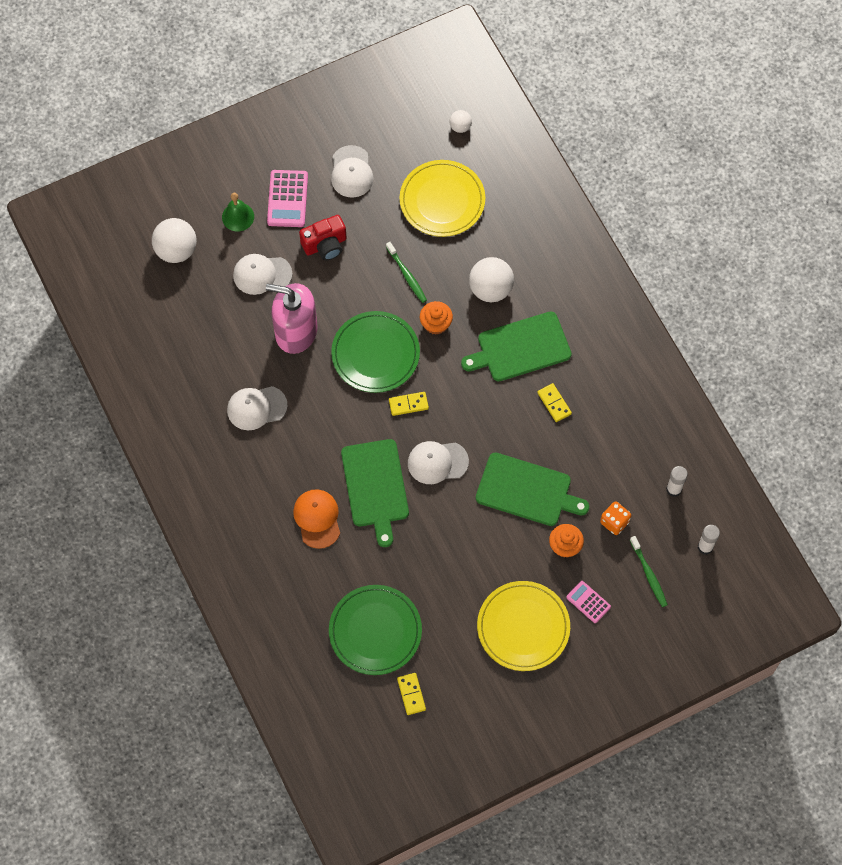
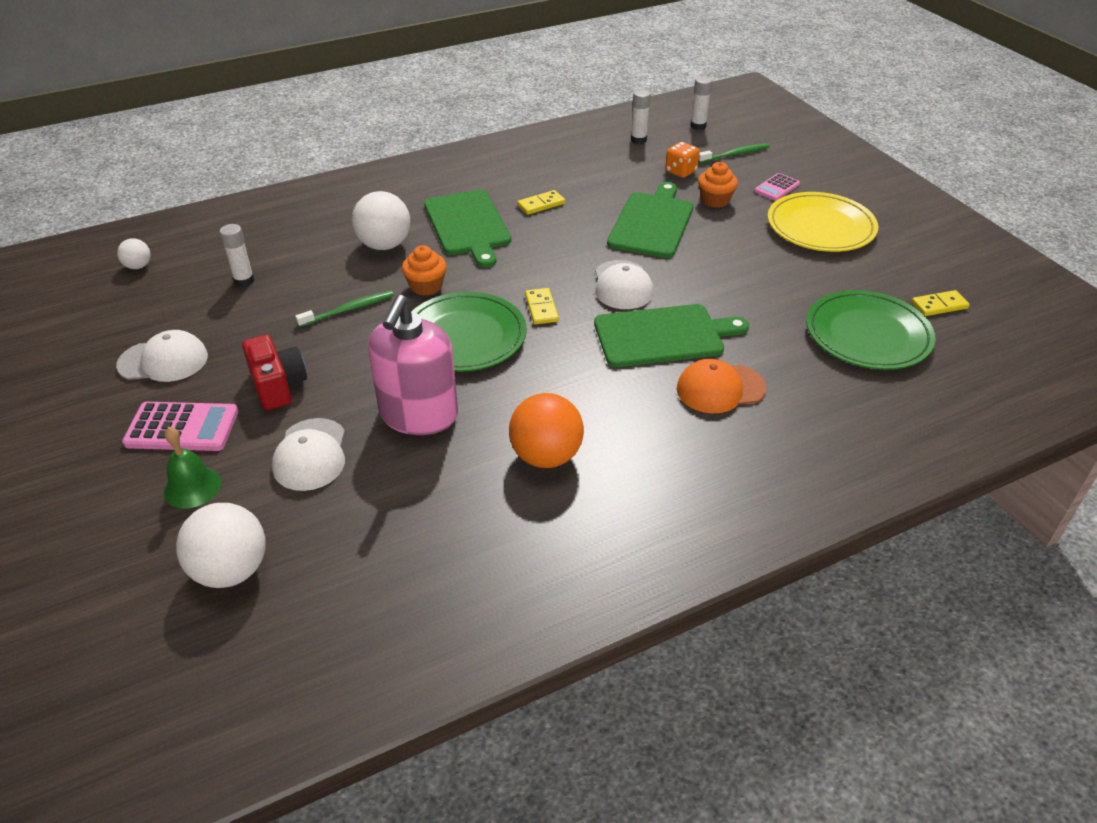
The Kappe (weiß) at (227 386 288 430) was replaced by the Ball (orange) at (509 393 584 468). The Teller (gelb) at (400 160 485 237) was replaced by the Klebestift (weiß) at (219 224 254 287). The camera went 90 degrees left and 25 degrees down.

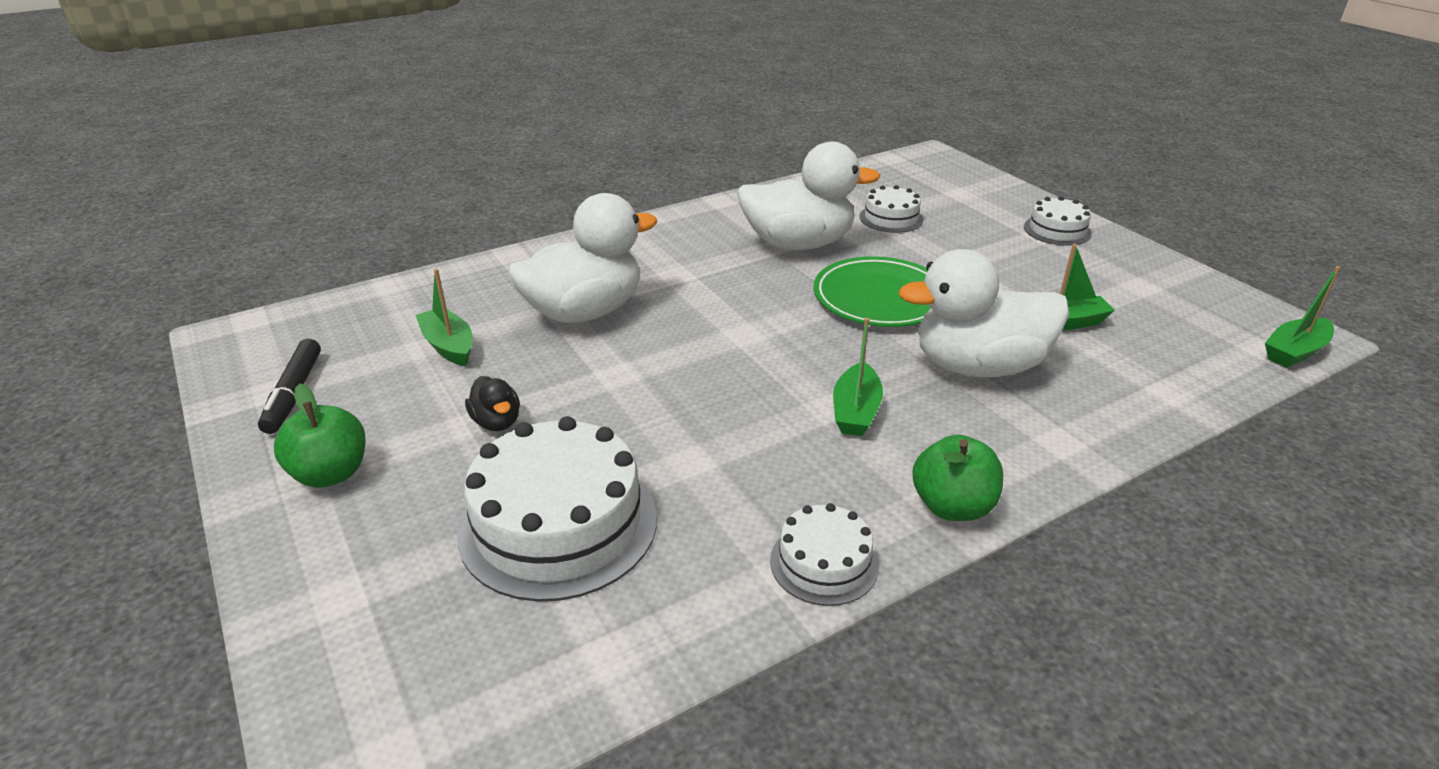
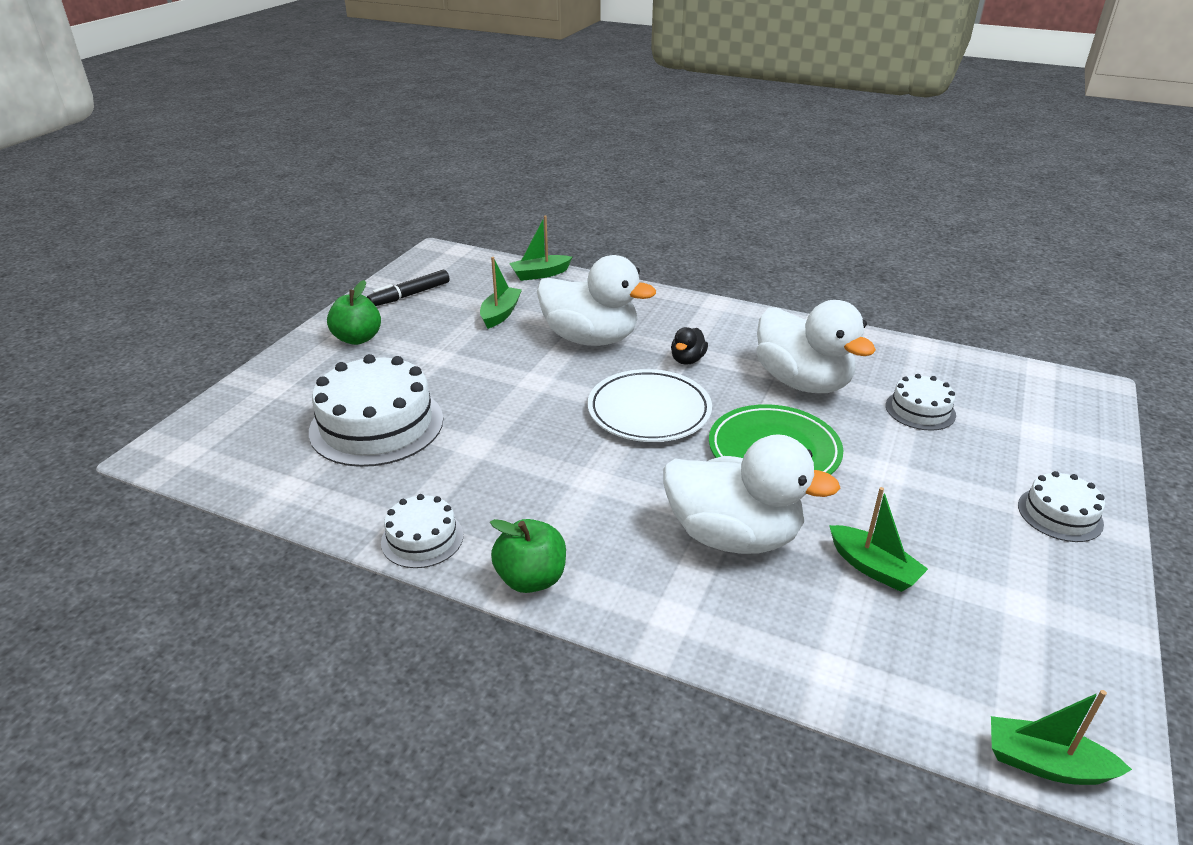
The Ente (schwarz) moved from (465 376 520 431) to (671 327 708 365). The Boot (grün) moved from (833 318 883 436) to (509 215 572 281). The Ente (weiß) at (899 249 1069 378) turned 150 degrees clockwise. The Teller (weiß) at (588 369 712 442) appeared. The camera went 55 degrees right and 0 degrees up.

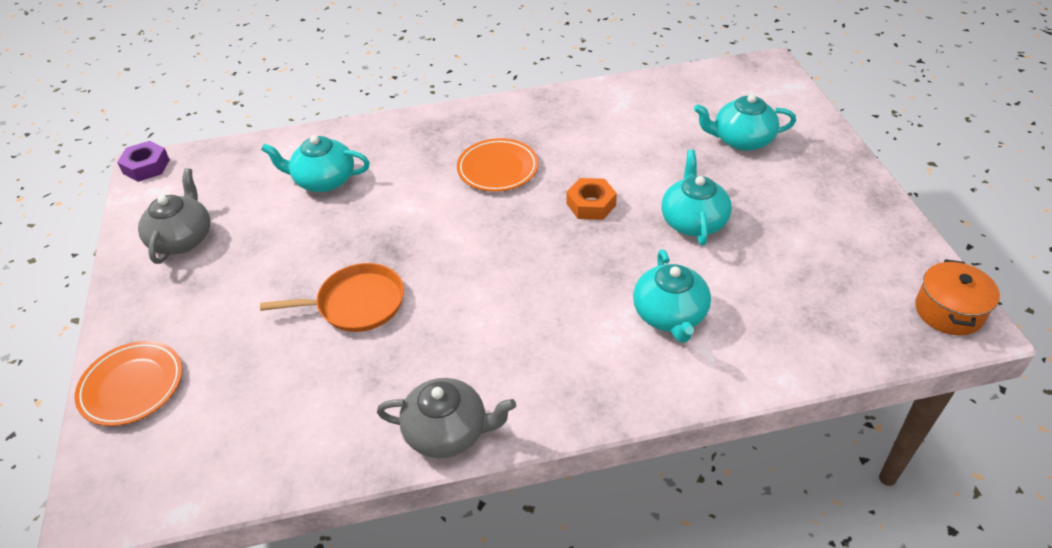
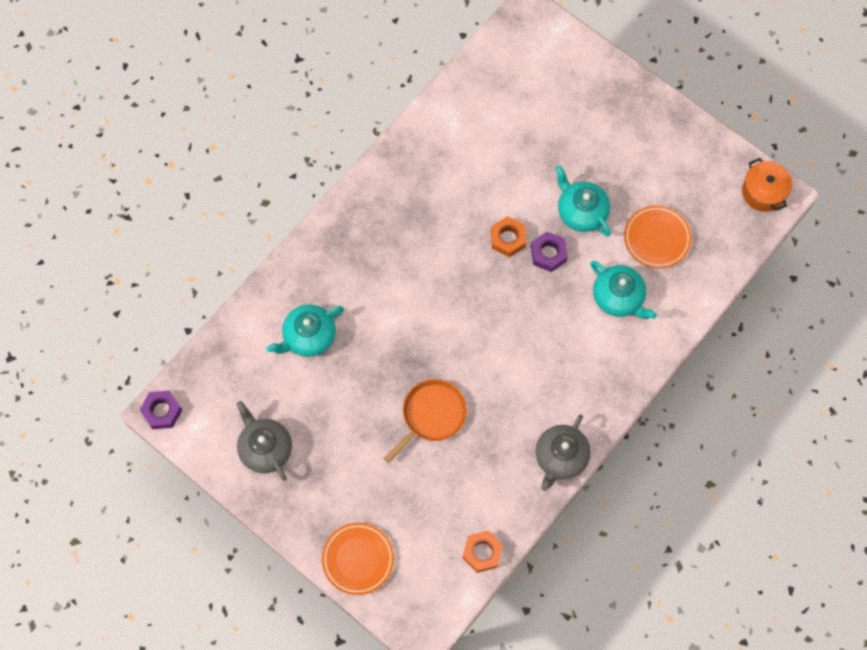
The Teekanne (grau) at (377 378 516 458) turned 150 degrees clockwise. The Teller (orange) moved from (457 138 539 192) to (624 205 692 269). The Teekanne (türkis) at (694 94 796 151) disappeared. The Sechskantmutter (orange) at (463 531 503 573) appeared. The Sechskantmutter (lila) at (531 231 568 272) appeared. The camera went 40 degrees left and 25 degrees up.

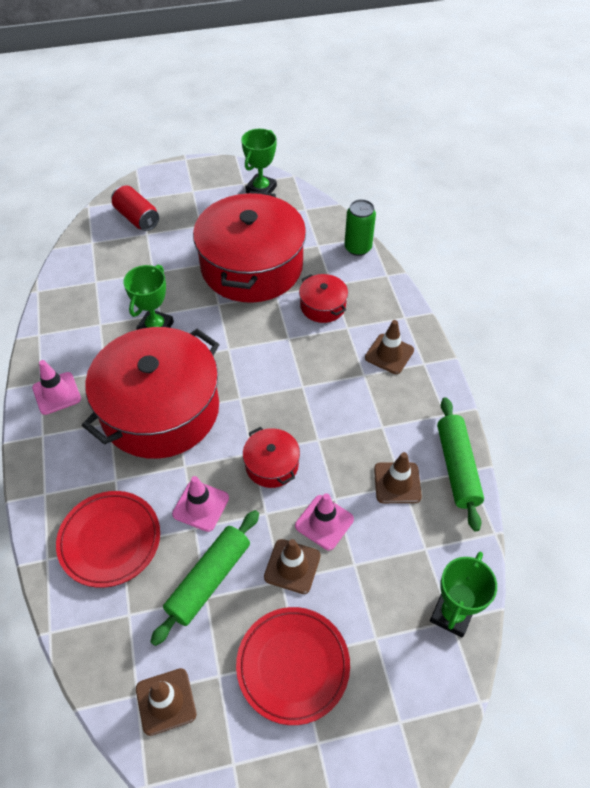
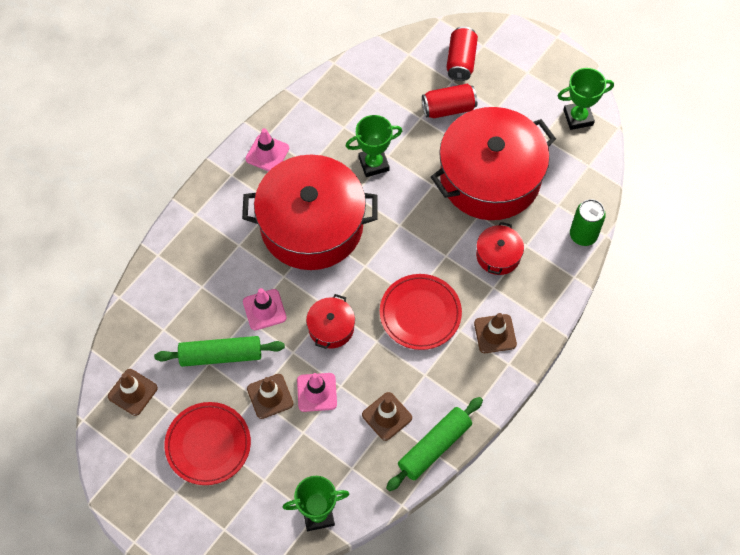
The Teller (rot) moved from (56 491 160 588) to (380 274 462 350). The Dose (rot) at (422 84 477 118) appeared. The camera went 50 degrees right and 10 degrees up.

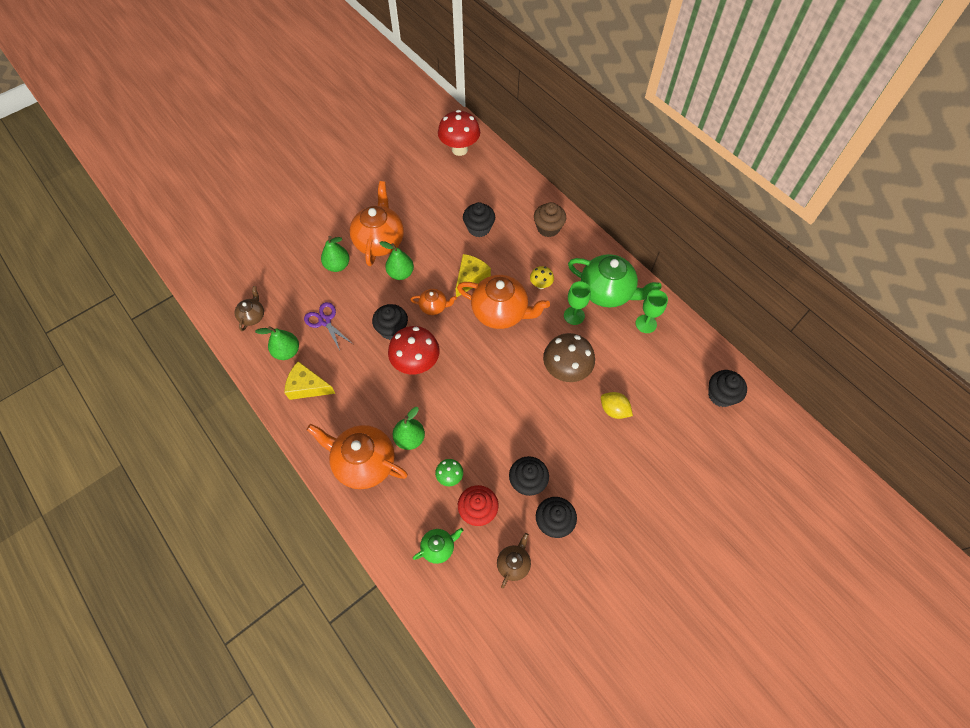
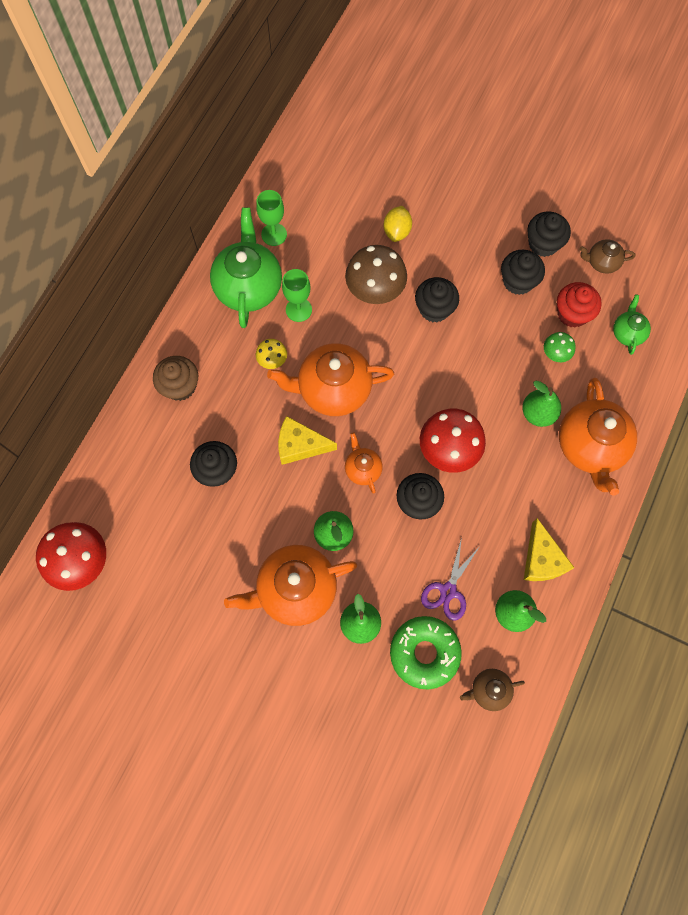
The Teekanne (grün) at (413 528 464 564) turned 60 degrees clockwise. The Teekanne (orange) at (457 275 550 329) turned 90 degrees counterclockwise. The Muffin (schwarz) moved from (708 370 747 407) to (415 277 459 323). The Donut (grün) at (390 616 462 689) appeared. The camera went 115 degrees left and 10 degrees up.

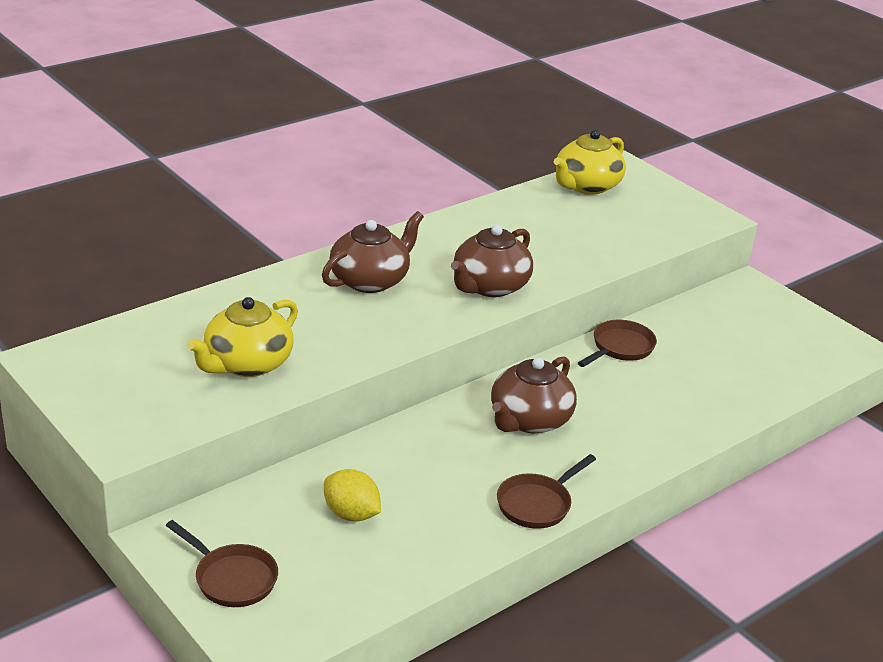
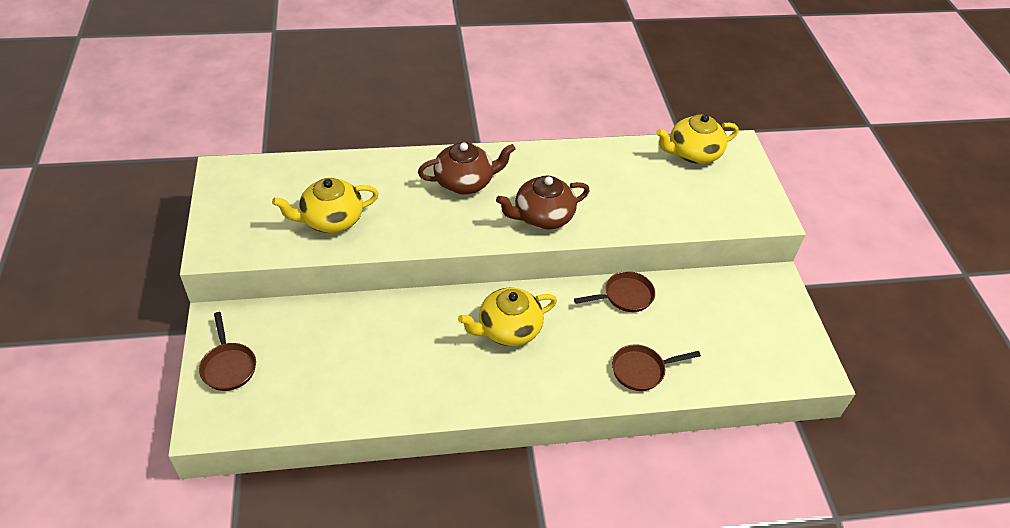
The Zitrone (gelb) at (324 469 381 522) disappeared. The Teekanne (braun) at (491 356 577 433) became the Teekanne (gelb) at (458 288 557 346). The Pfanne (braun) moved from (497 454 596 529) to (612 344 701 391). The camera went 30 degrees right and 15 degrees up.

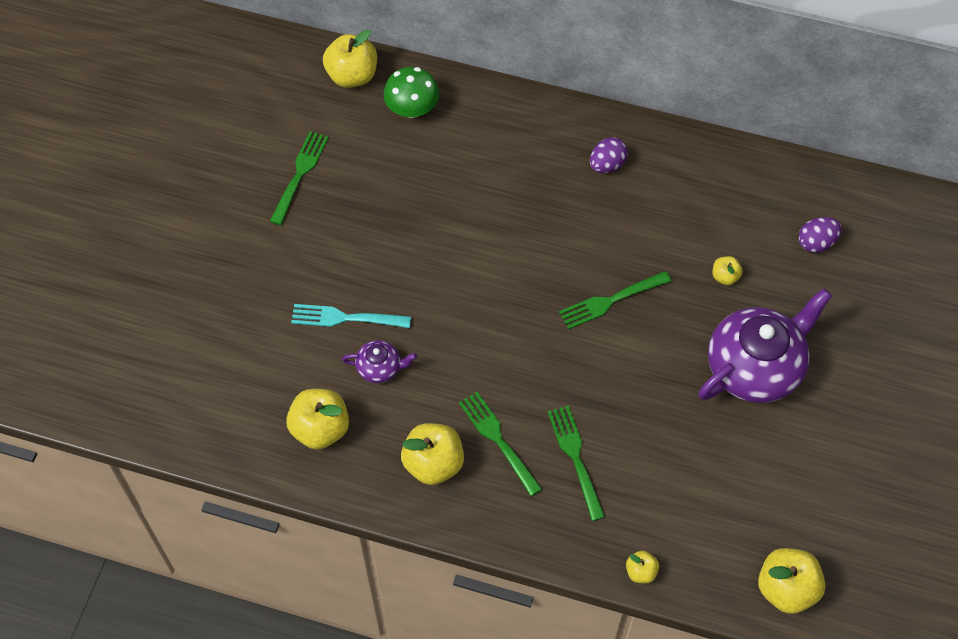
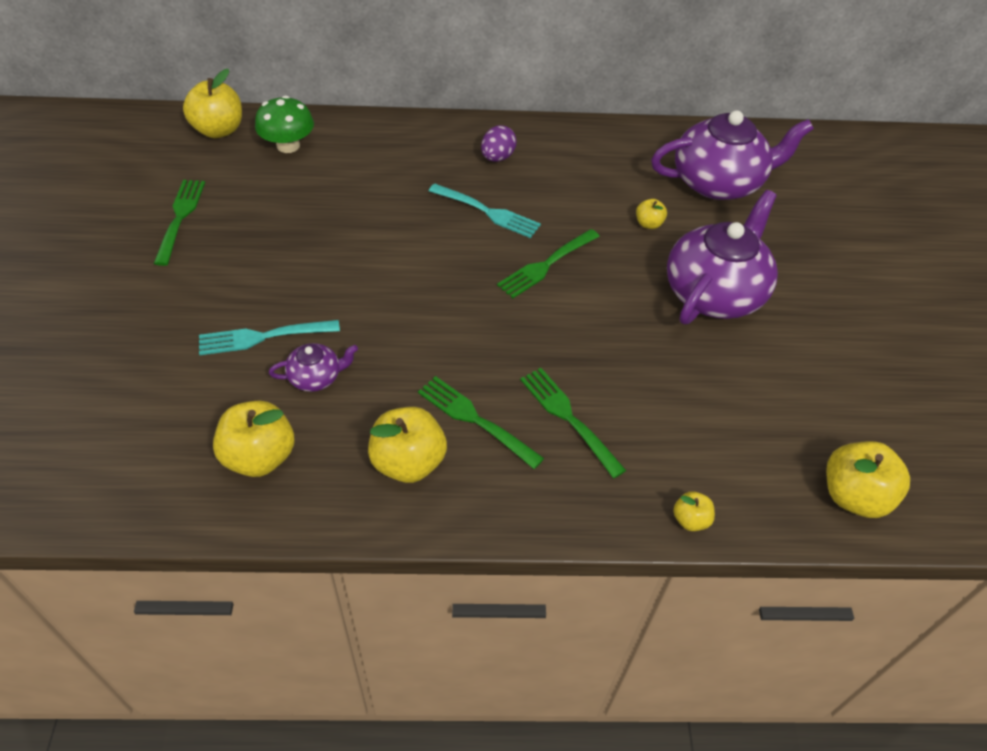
The Ei (lila) at (798 217 841 253) was replaced by the Teekanne (lila) at (651 110 814 200). The Gabel (türkis) at (429 183 541 238) appeared. The camera went 20 degrees left and 10 degrees down.

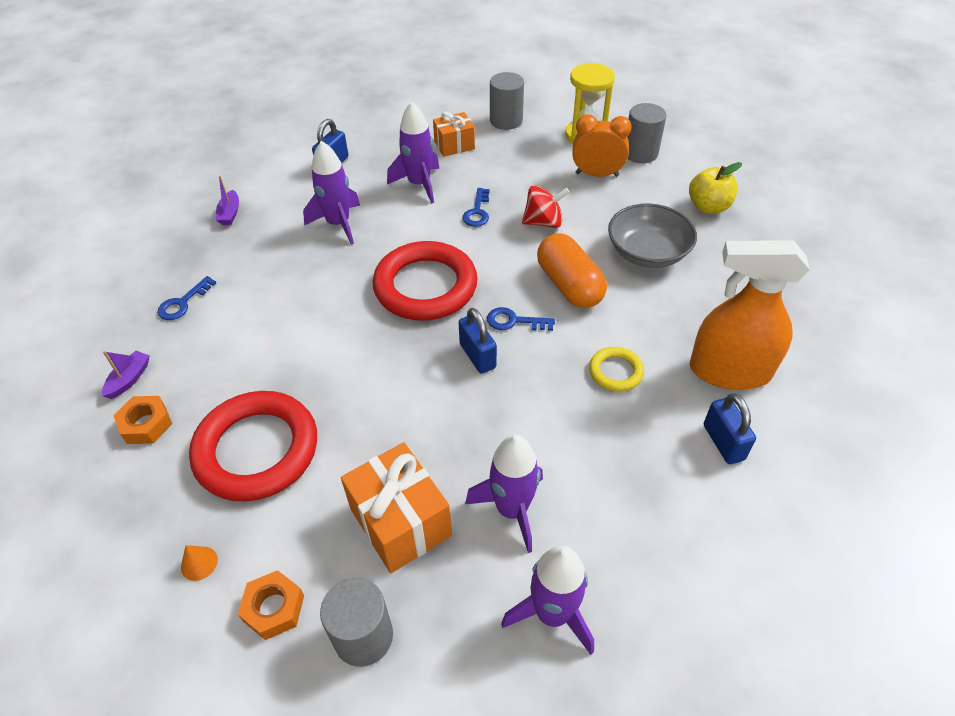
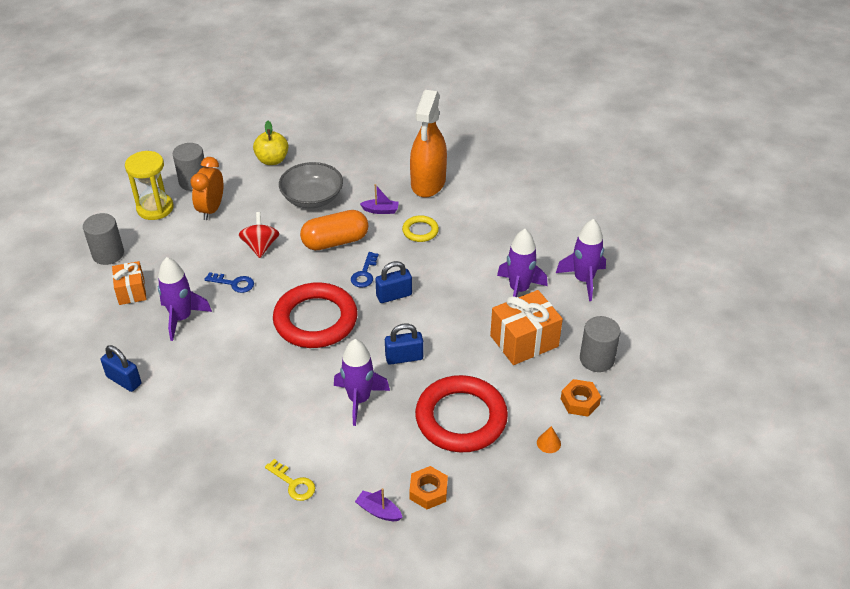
The Schlüssel (blau) at (157 276 216 320) became the Schlüssel (gelb) at (265 459 315 501). The Boot (lila) moved from (216 176 239 225) to (360 184 399 214). The Rakete (lila) moved from (303 141 360 244) to (334 339 390 426). The Vorhängeschloss (blau) moved from (704 393 756 464) to (385 324 423 365). The camera went 85 degrees left and 5 degrees down.

